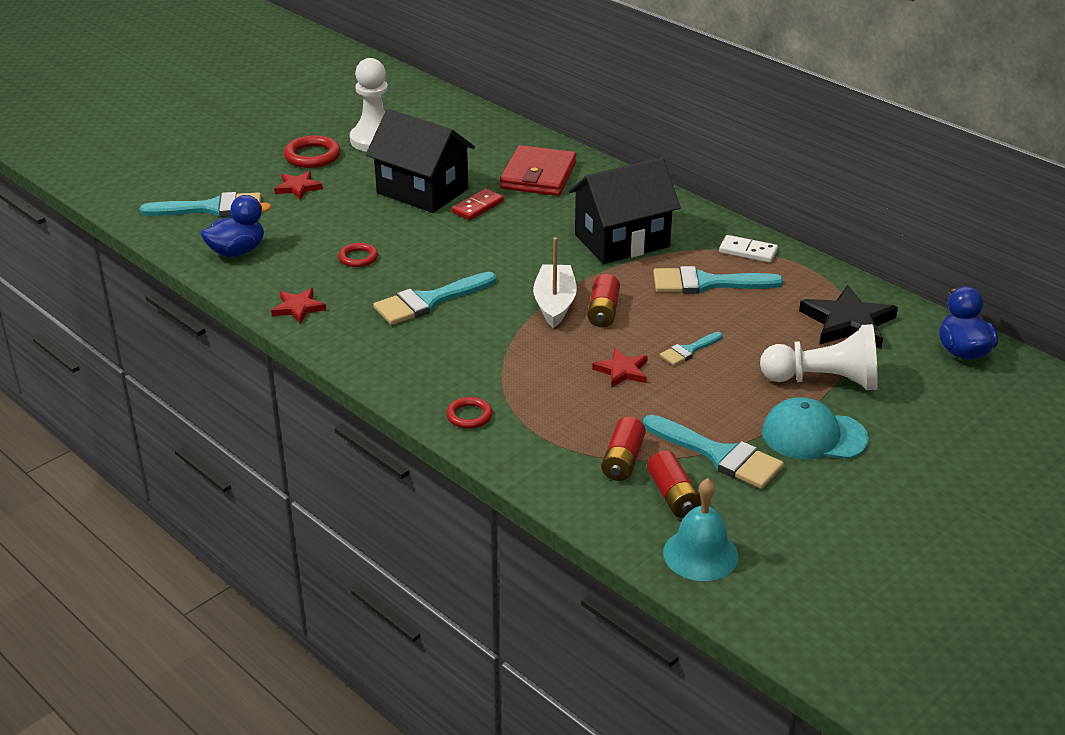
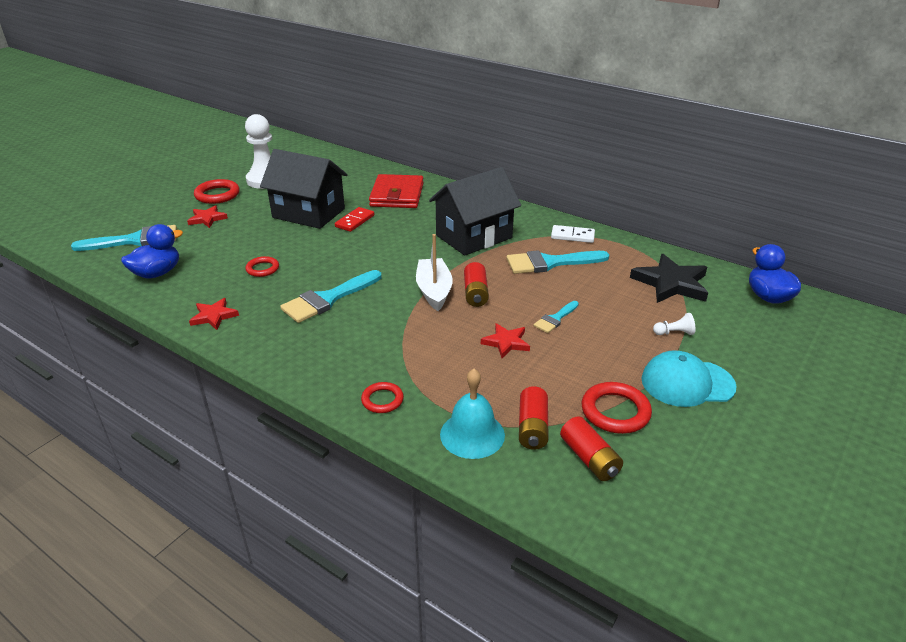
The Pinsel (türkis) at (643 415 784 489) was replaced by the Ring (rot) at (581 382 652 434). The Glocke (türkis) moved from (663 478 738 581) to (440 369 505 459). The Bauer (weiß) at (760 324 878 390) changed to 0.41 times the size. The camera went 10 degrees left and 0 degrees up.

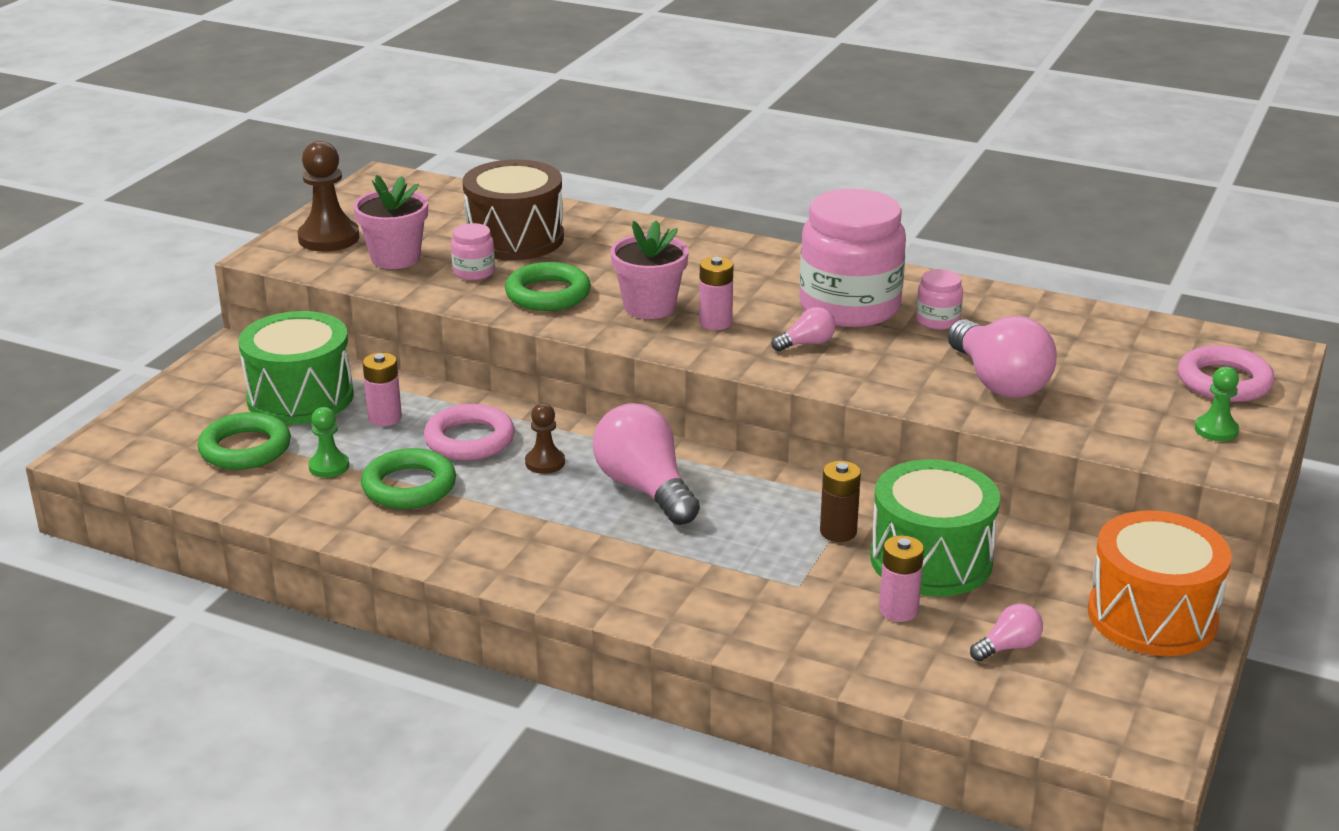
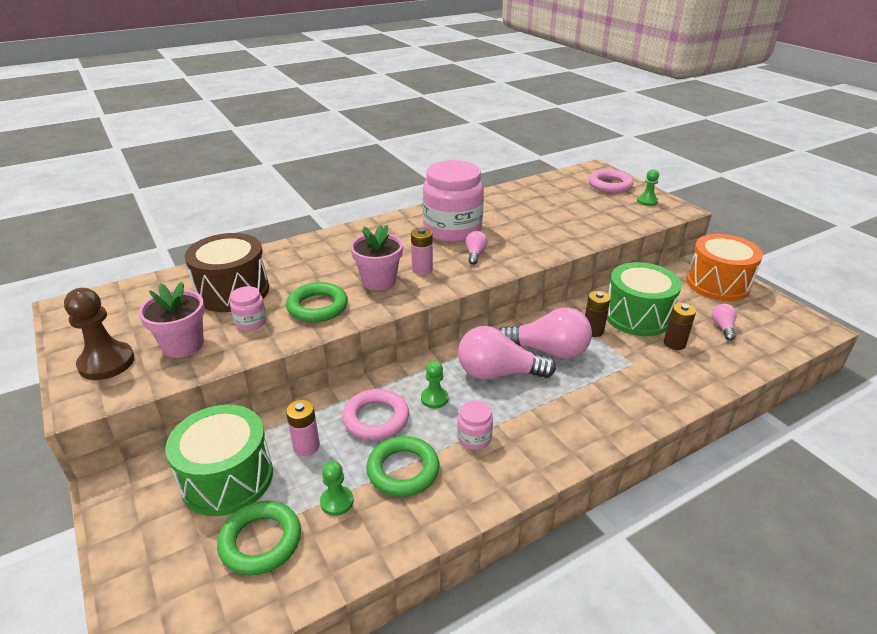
The Bauer (braun) at (525 403 565 474) became the Bauer (grün) at (421 361 448 409). The Batterie (rosa) at (879 535 924 622) became the Batterie (braun) at (664 303 696 350). The Einmachglas (rosa) moved from (916 269 963 330) to (457 400 493 450). The Glühbirne (rosa) moved from (947 316 1057 398) to (499 307 592 359). The camera went 55 degrees left and 5 degrees up.

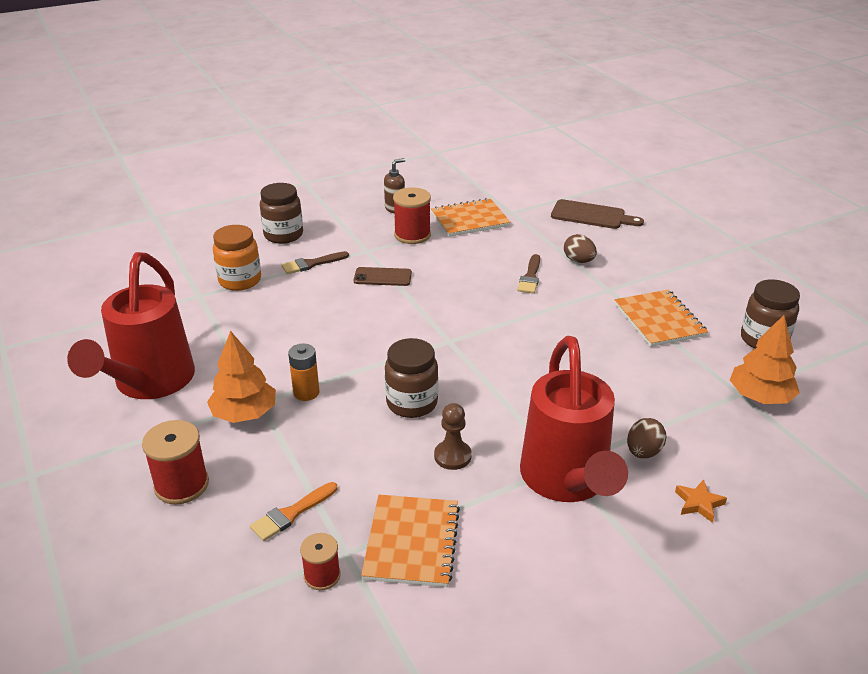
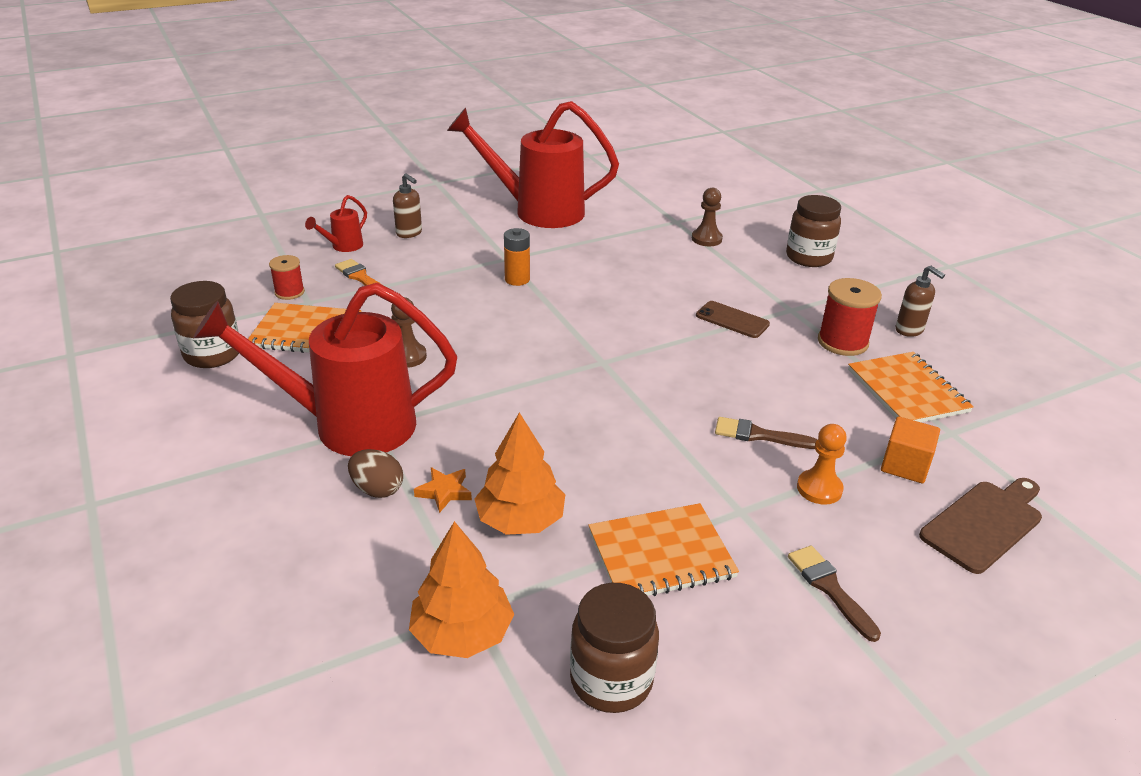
The Garnrolle (rot) at (142 420 209 504) was replaced by the Seifenspender (braun) at (393 173 422 238). The Baum (orange) moved from (207 331 276 423) to (474 412 565 535). The Einmachglas (orange) at (213 225 261 291) was replaced by the Bauer (braun) at (692 188 723 246). The Pinsel (braun) moved from (282 251 349 274) to (788 545 881 642). The Handy (braun) at (354 267 412 286) turned 60 degrees counterclockwise. The Einmachglas (braun) moved from (385 338 438 418) to (170 281 239 368). The Schneidebrett (braun) at (551 199 644 229) turned 150 degrees counterclockwise. The Ei (braun) at (564 234 597 263) was replaced by the Bauer (orange) at (797 424 847 504). The Stern (orange) moved from (675 480 727 523) to (414 467 472 513). The Gießkanne (rot) at (305 195 367 252) appeared. The Kubus (orange) at (881 416 940 483) appeared. The camera went 90 degrees right and 0 degrees up.

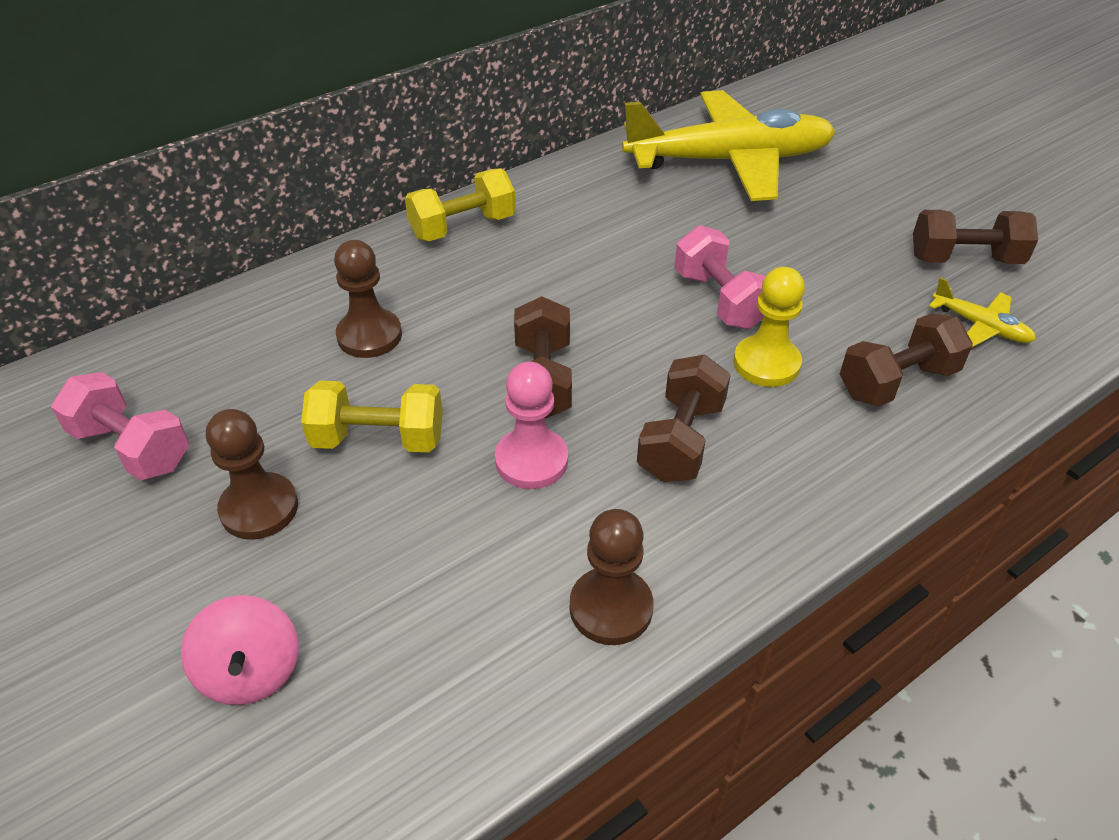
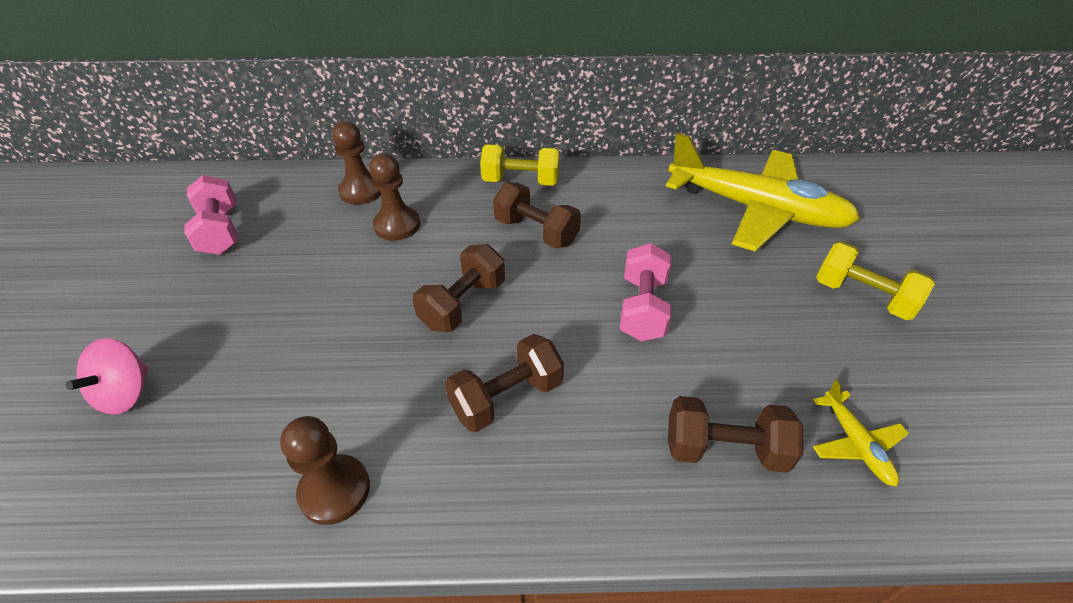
The Bauer (braun) moved from (206 409 298 540) to (332 121 381 205). The Hantel (gelb) moved from (301 381 443 452) to (816 241 935 320). The Bauer (rosa) at (495 362 568 489) disappeared. The Bauer (gelb) at (733 267 805 387) disappeared. The Hantel (braun) moved from (913 210 1038 264) to (493 183 581 248). The camera went 35 degrees right and 0 degrees up.

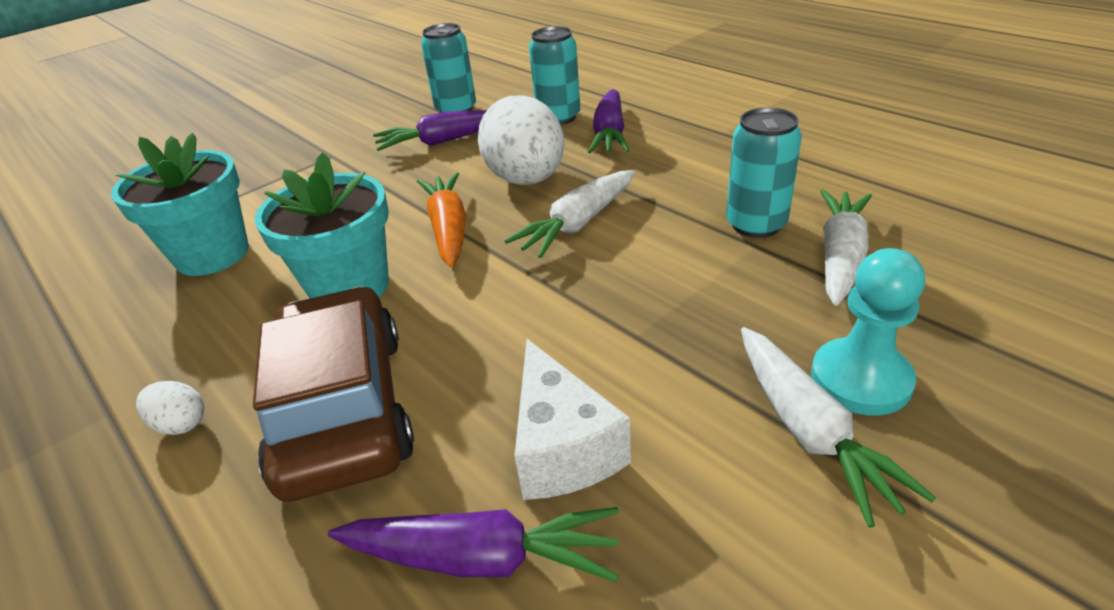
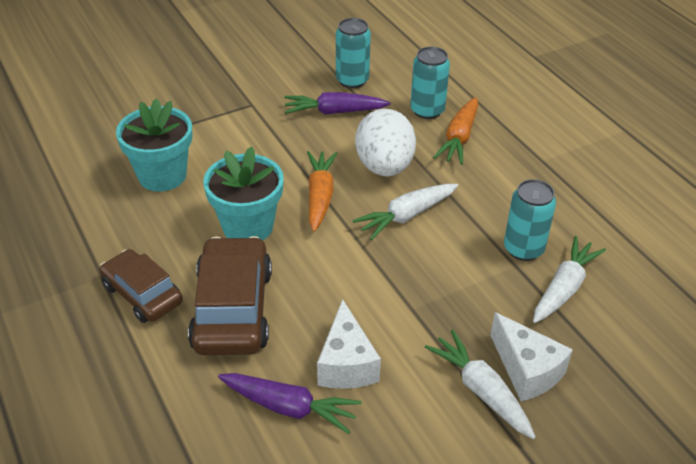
The Ei (weiß) at (136 381 204 435) was replaced by the Auto (braun) at (99 249 183 323). The Karotte (lila) at (588 89 629 153) became the Karotte (orange) at (433 97 478 165). The Karotte (weiß) at (741 327 936 527) turned 150 degrees clockwise. The Bauer (türkis) at (811 248 925 415) was replaced by the Käse (weiß) at (490 312 573 401). The camera went 10 degrees right and 5 degrees up.

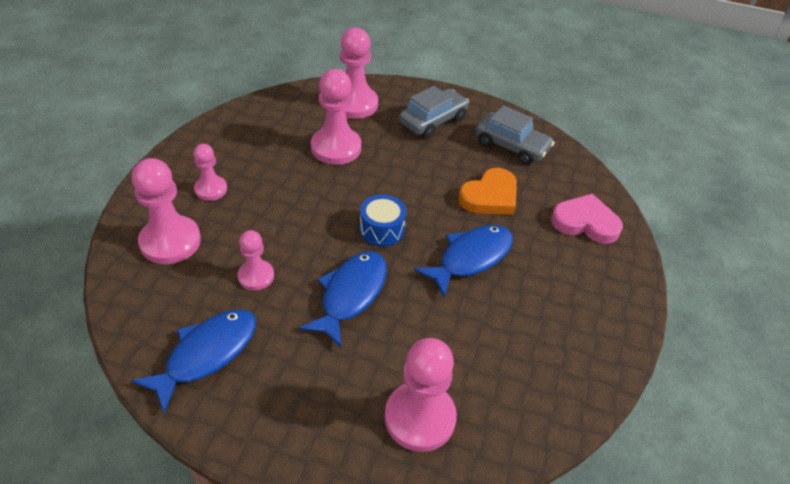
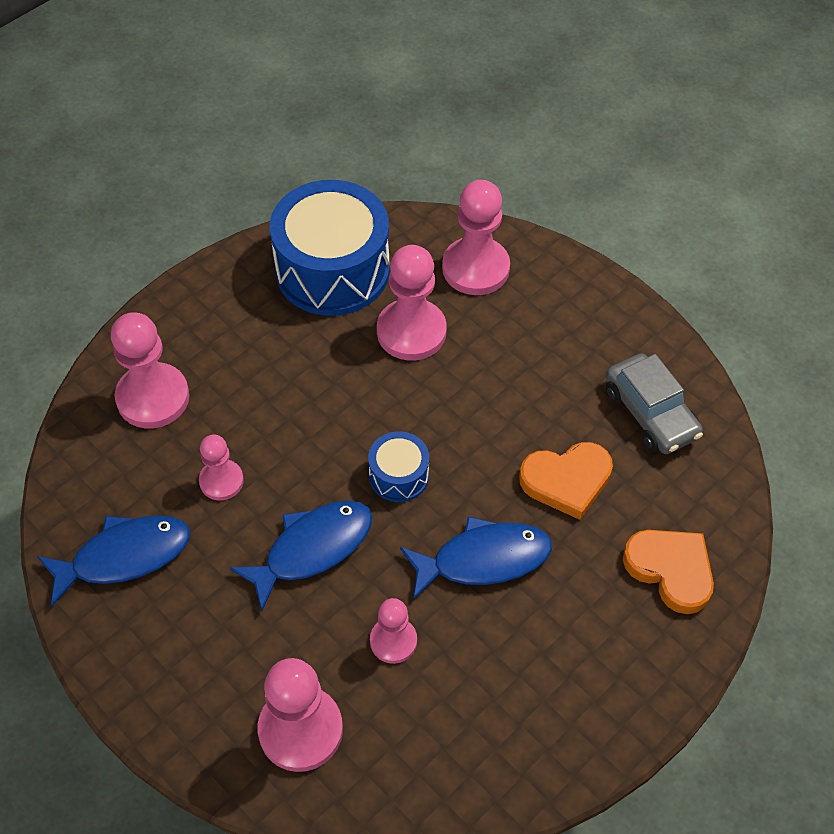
The Bauer (rosa) moved from (193 144 227 201) to (370 598 417 664). The Auto (grau) at (399 86 469 138) disappeared. The Herz (rosa) at (551 194 623 244) became the Herz (orange) at (623 530 714 614). The Trommel (blau) at (270 180 390 316) appeared. The camera went 30 degrees right and 10 degrees up.

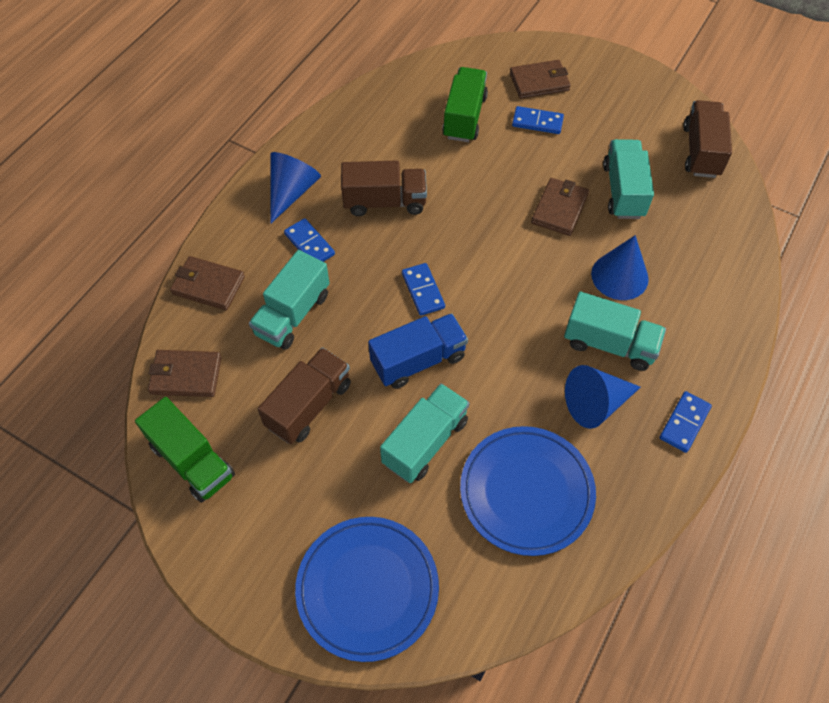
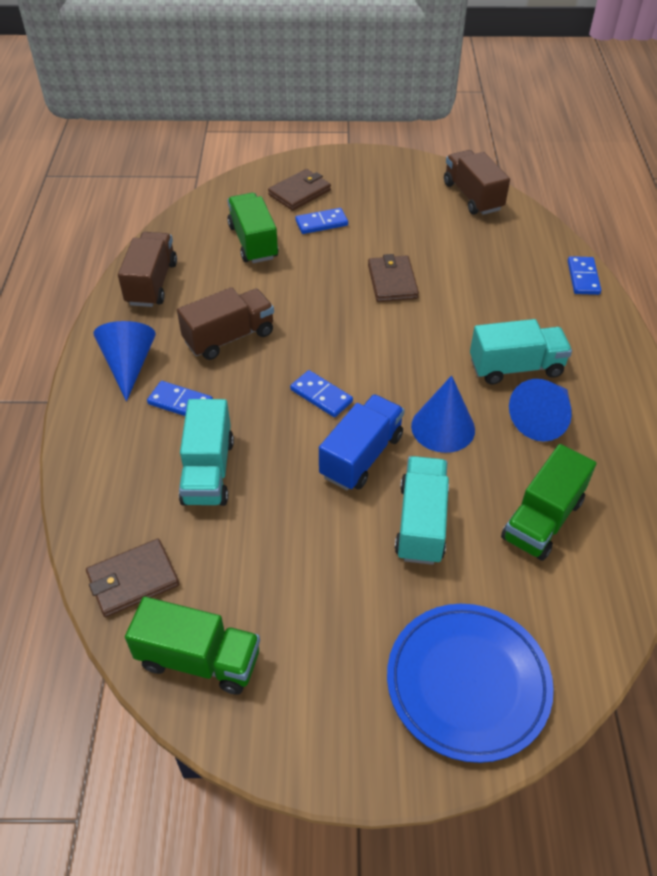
The Geldbörse (braun) at (170 256 245 310) disappeared. The Lastwagen (braun) moved from (258 347 351 444) to (118 232 177 307). The Teller (blau) at (460 426 596 556) was replaced by the Lastwagen (grün) at (501 444 596 561). The Kegel (blau) moved from (591 235 649 300) to (411 375 475 453). The Lastwagen (türkis) at (603 139 654 219) disappeared. The Dominostein (blau) moved from (659 391 712 453) to (568 256 601 295). The camera went 30 degrees left and 10 degrees down.

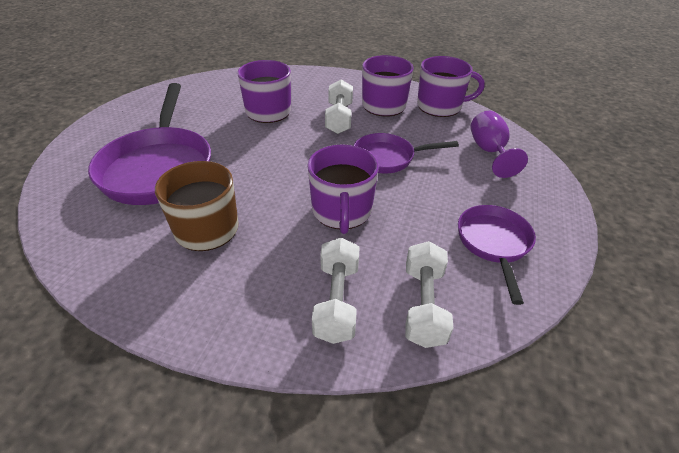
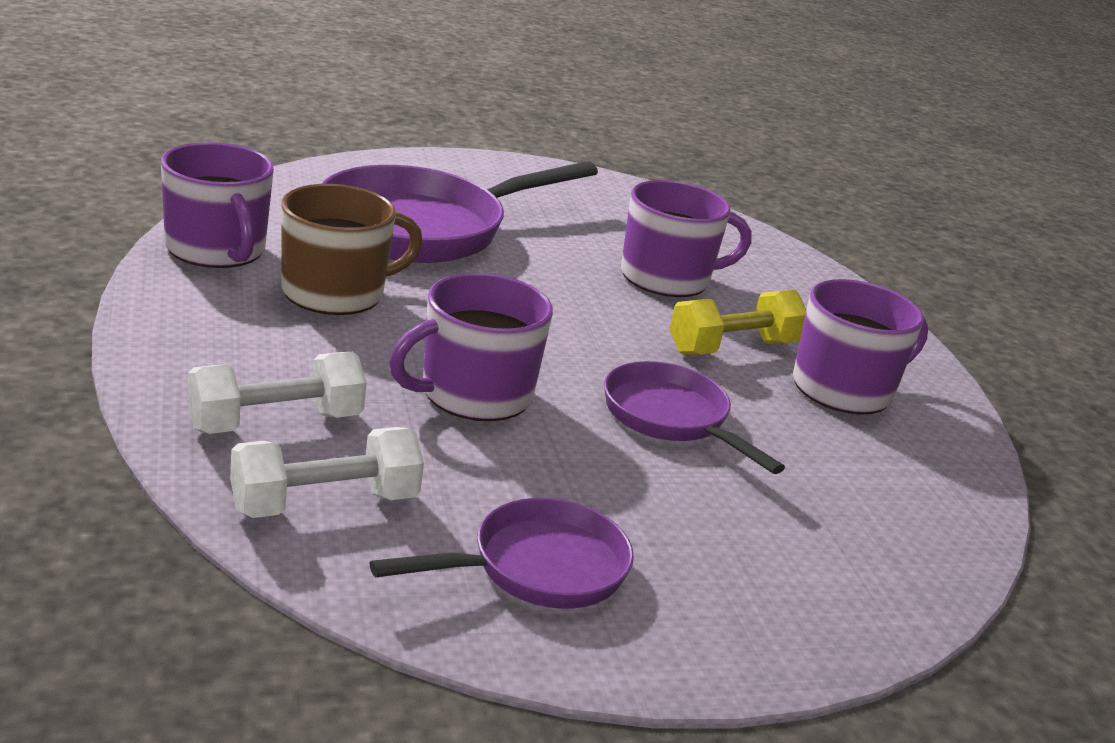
The Hantel (weiß) at (325 79 353 134) became the Hantel (gelb) at (669 290 806 355). The Tasse (lila) moved from (417 56 485 117) to (161 142 274 268). The Kelch (lila) at (470 111 528 178) disappeared. The camera went 55 degrees right and 15 degrees down.

